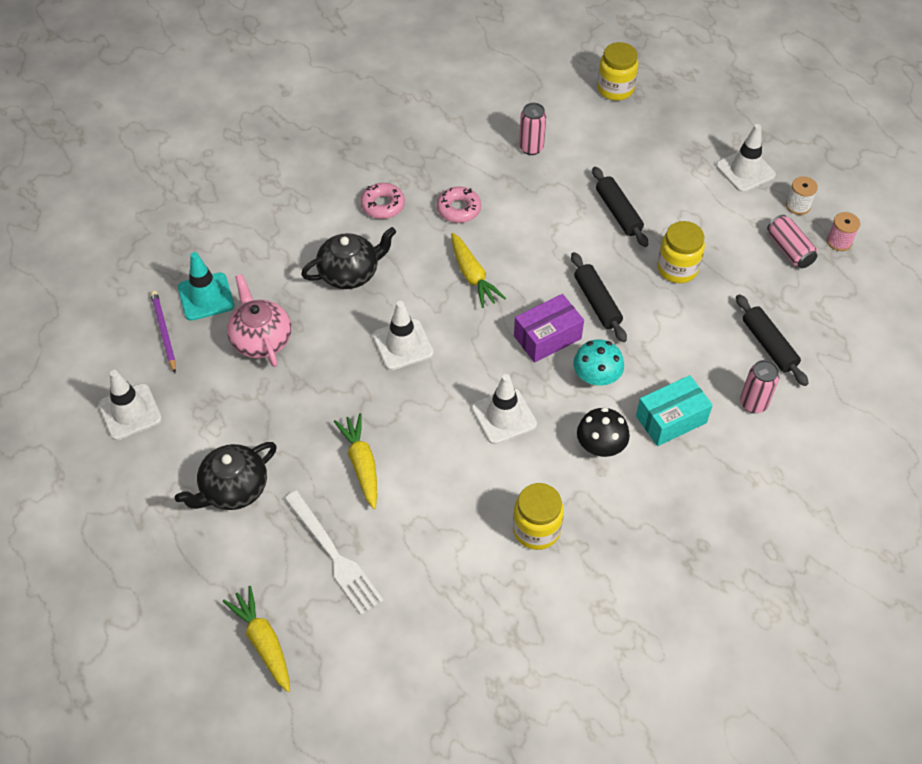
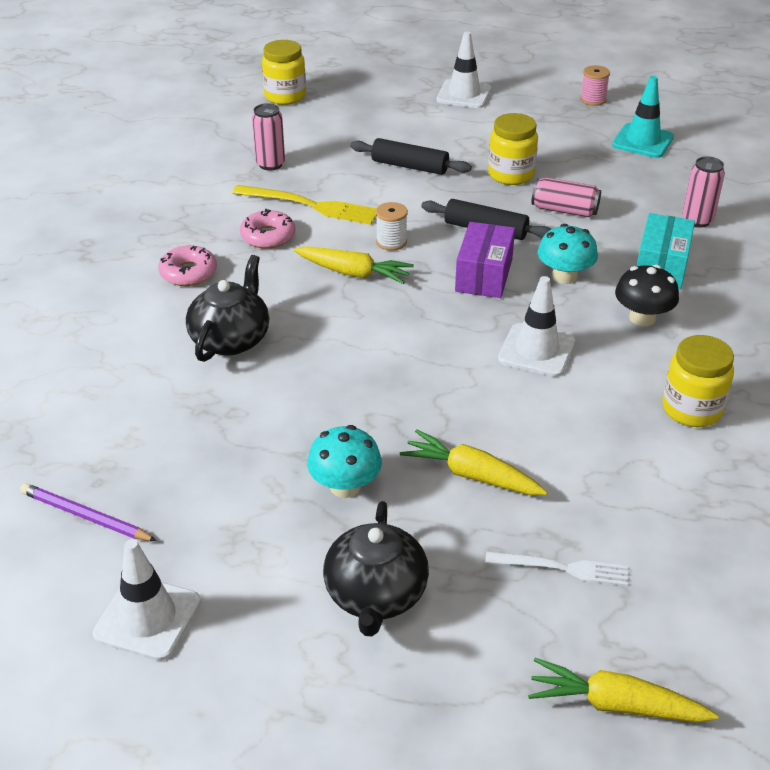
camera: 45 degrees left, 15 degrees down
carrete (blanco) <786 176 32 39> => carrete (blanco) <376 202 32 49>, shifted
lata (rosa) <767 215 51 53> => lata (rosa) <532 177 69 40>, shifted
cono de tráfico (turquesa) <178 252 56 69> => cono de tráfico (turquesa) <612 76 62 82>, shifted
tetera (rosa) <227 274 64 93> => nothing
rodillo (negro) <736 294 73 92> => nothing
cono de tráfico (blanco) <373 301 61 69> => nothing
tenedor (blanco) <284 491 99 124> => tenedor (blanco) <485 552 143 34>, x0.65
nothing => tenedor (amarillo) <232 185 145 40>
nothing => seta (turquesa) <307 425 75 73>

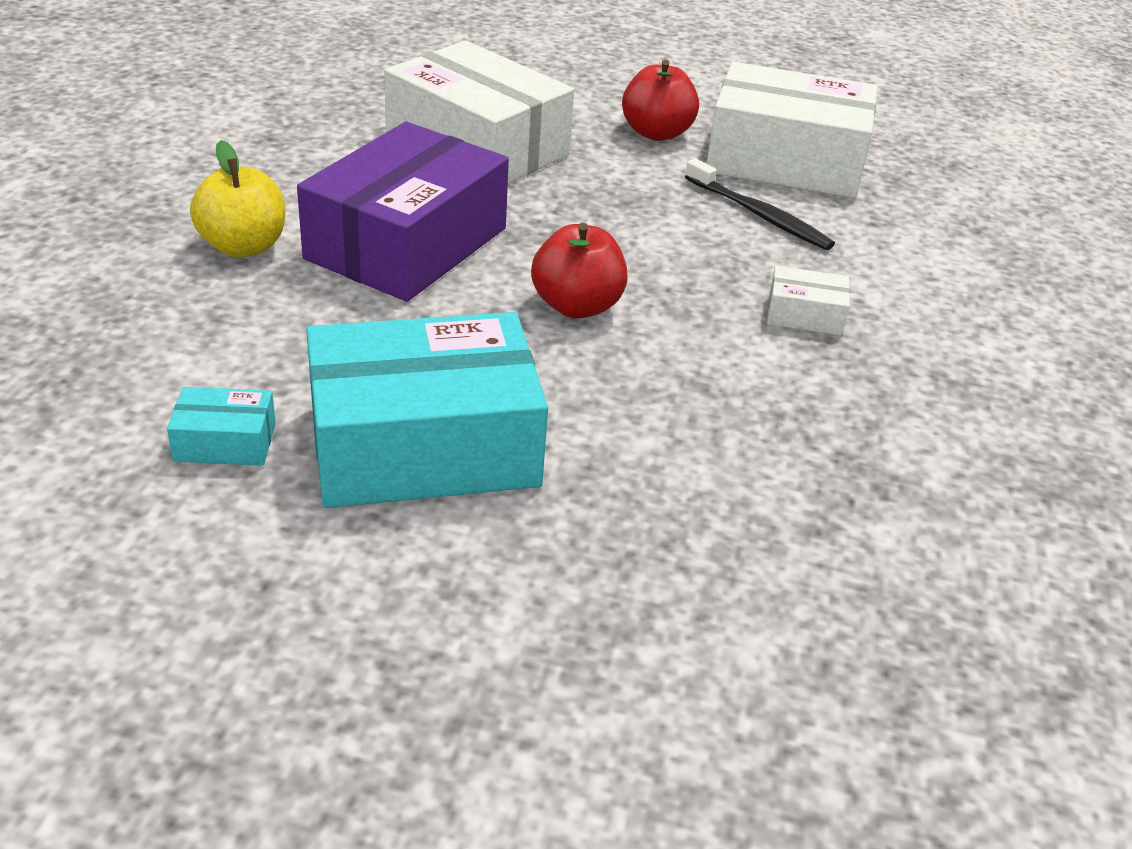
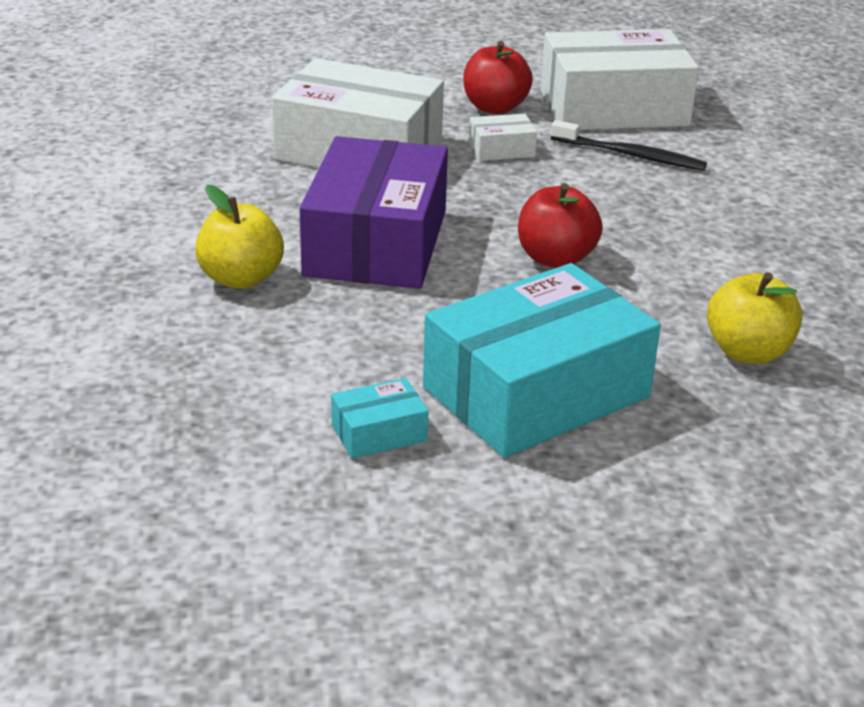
camera: 20 degrees left, 5 degrees down
caja (blanco) <767 265 83 71> => caja (blanco) <469 114 68 47>, shifted
nothing => manzana (amarillo) <707 272 95 92>

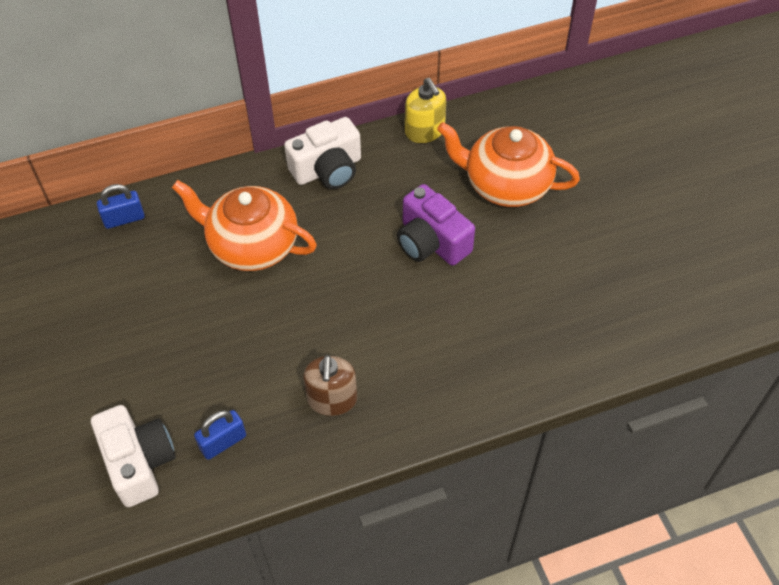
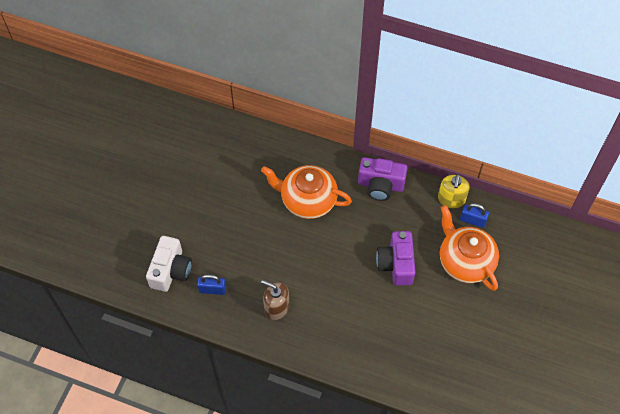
camera: 40 degrees right, 5 degrees up
cámara (blanco) <284 117 77 72> => cámara (morado) <358 157 50 44>
tetera (naranja) <172 180 145 91> => tetera (naranja) <261 165 91 54>, 45 degrees counterclockwise
candado (azul) <97 184 48 45> => candado (azul) <460 203 29 25>, shifted
dispensador de jabón (marrón) <303 355 54 61> => dispensador de jabón (marrón) <261 280 28 40>, 75 degrees clockwise

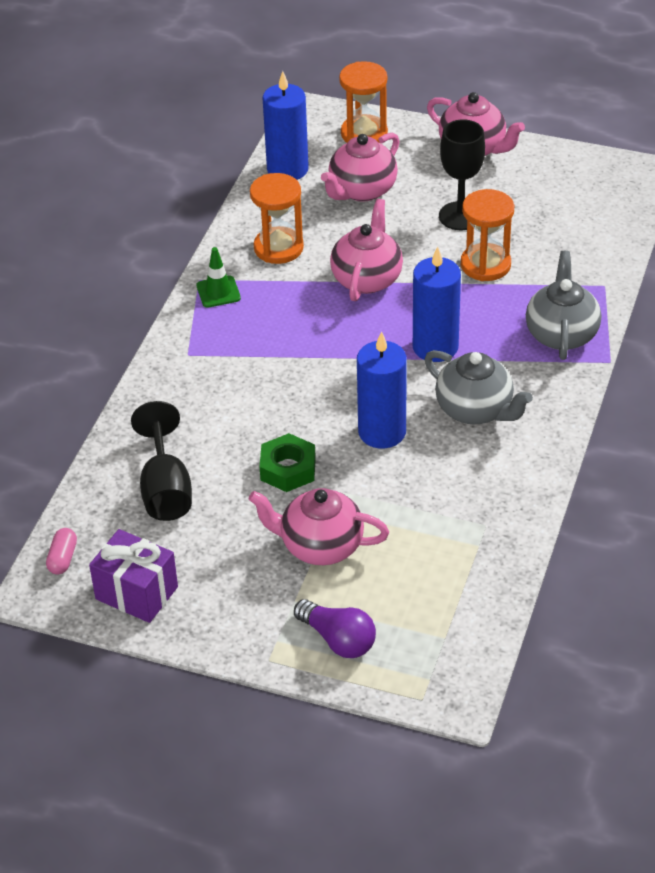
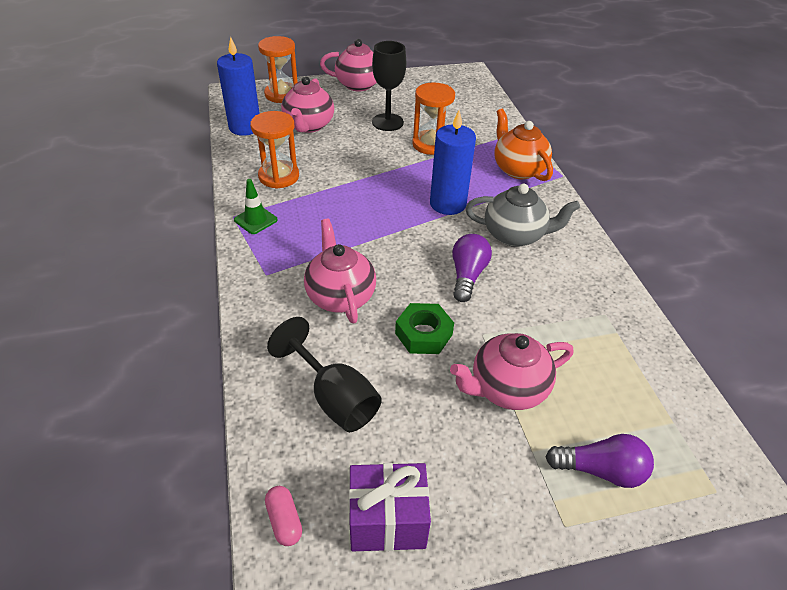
camera: 35 degrees left, 0 degrees up
tetera (rosa) <330 199 73 102> => tetera (rosa) <304 219 72 105>, shifted
tetera (gris) <526 251 75 109> => tetera (naranja) <495 109 58 72>
vela (azul) <357 331 50 118> => bombilla (morado) <452 234 40 68>

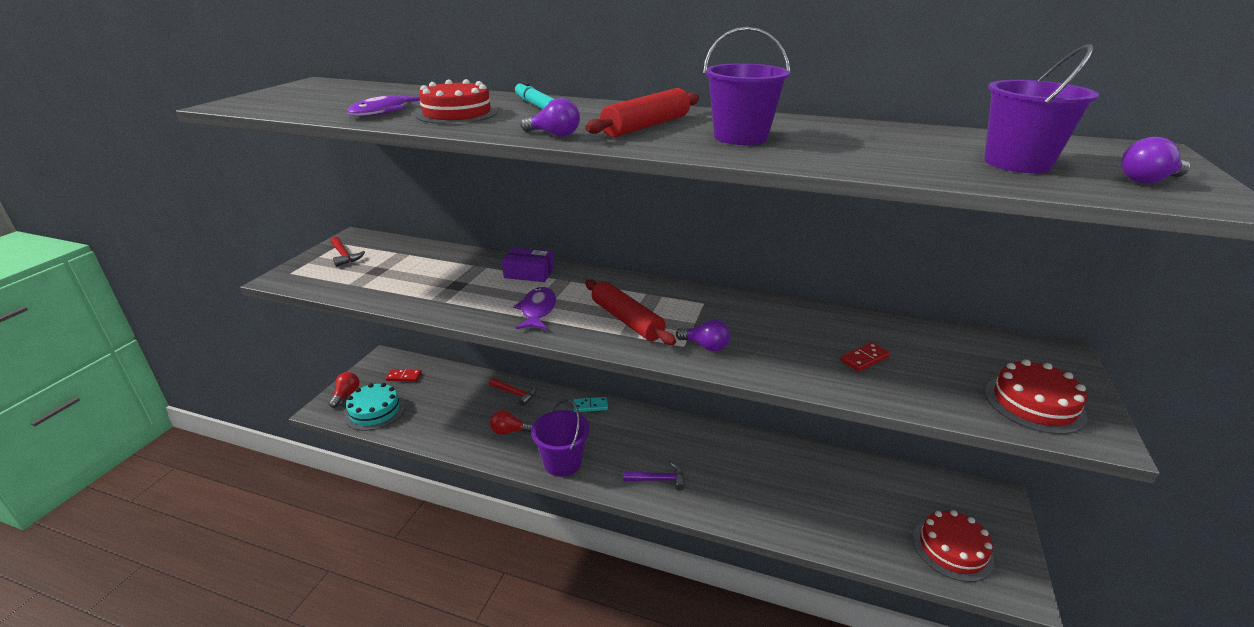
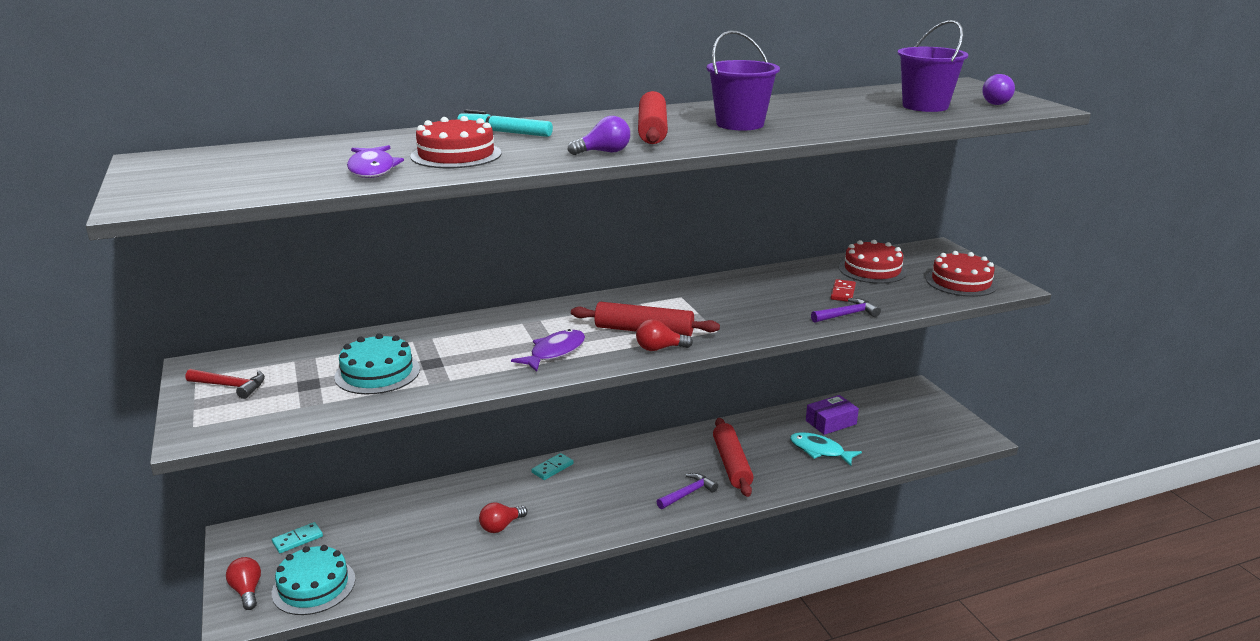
camera: 40 degrees left, 5 degrees down
caja (morado) <502 248 52 34> => caja (morado) <806 395 53 40>, shifted
pez (morado) <513 287 43 43> => pez (morado) <511 329 74 43>, 75 degrees clockwise
bombilla (morado) <676 319 54 32> => nothing
ficha de dominó (rojo) <386 369 36 13> => ficha de dominó (turquesa) <272 522 51 31>
martillo (rojo) <489 378 48 28> => nothing
balde (morado) <531 399 59 78> => nothing
tarta (rojo) <913 510 81 72> => tarta (rojo) <839 240 68 44>, shifted
nothing => martillo (morado) <811 298 70 25>
nothing => bombilla (rojo) <636 319 57 32>
nothing => tarta (turquesa) <334 333 86 61>
nothing => rodillo (rojo) <713 418 41 79>
nothing => pez (turquesa) <790 432 72 34>

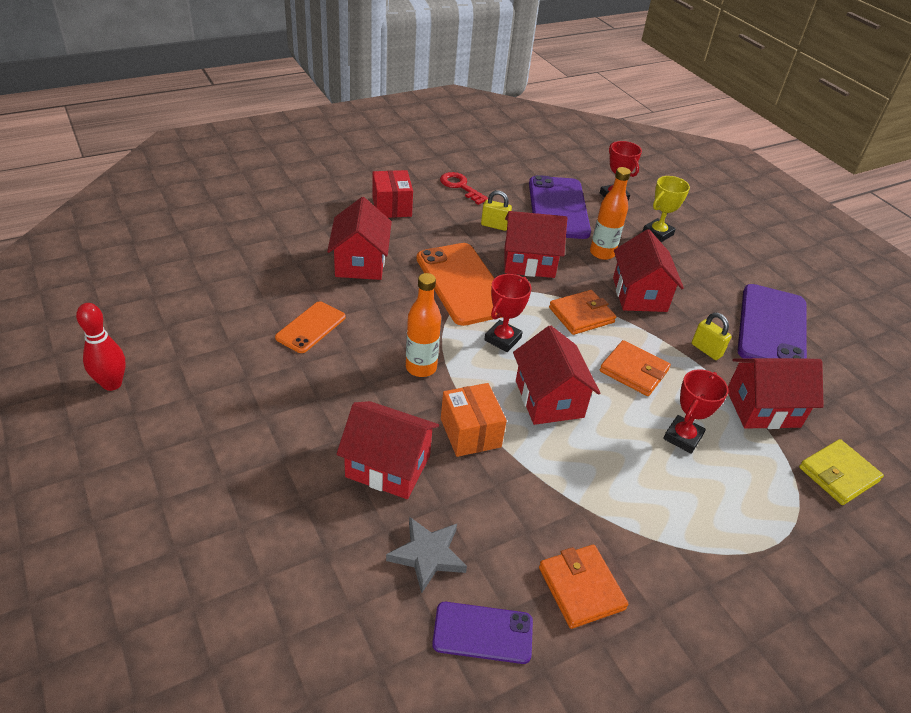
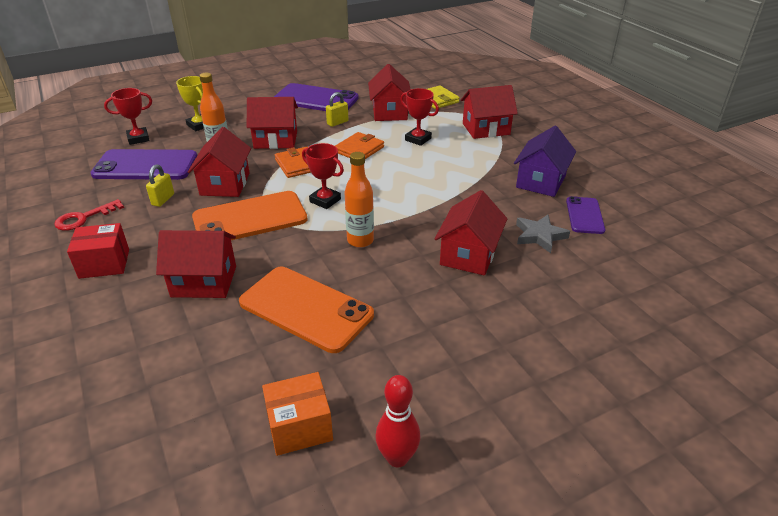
camera: 85 degrees left, 5 degrees down
móvil (naranja) <275 301 71 52> => móvil (naranja) <239 267 135 86>, x1.80
casa (rojo) <513 325 87 100> => casa (rojo) <461 85 57 54>, shifted
caja (naranja) <441 383 66 74> => caja (naranja) <262 372 71 84>, shifted
cartera (naranja) <539 545 89 84> => casa (morado) <514 126 62 71>

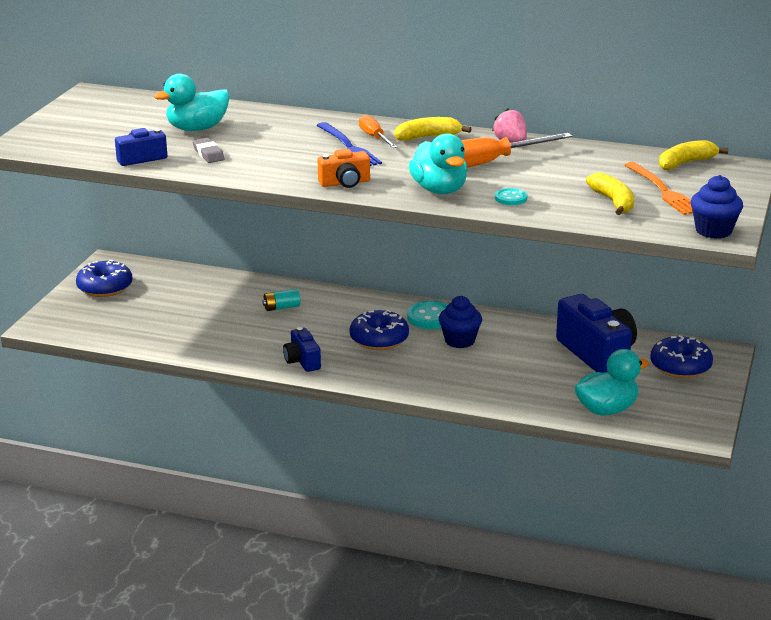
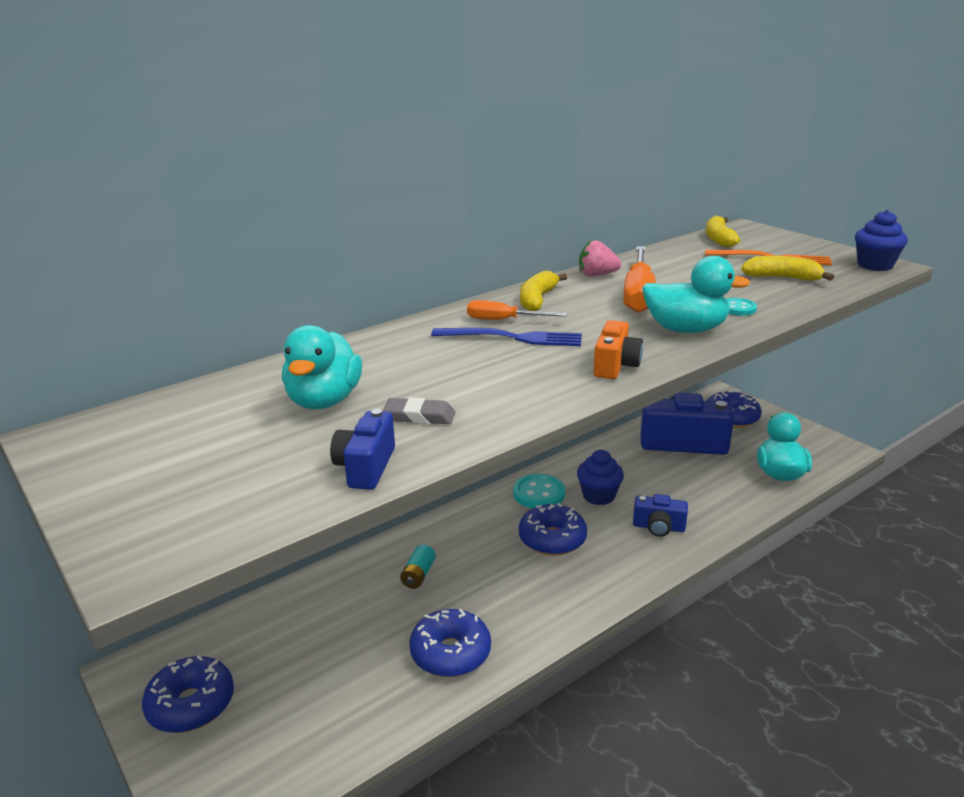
camera: 55 degrees left, 0 degrees up
cámara (azul) <283 327 38 45> => cámara (azul) <633 494 55 43>, shifted
nothing => rosquilla (azul) <409 609 82 68>

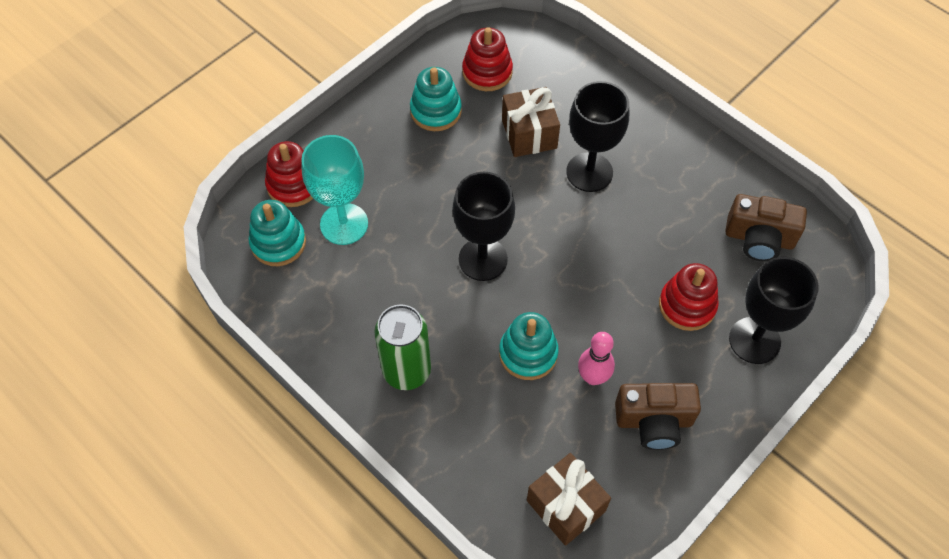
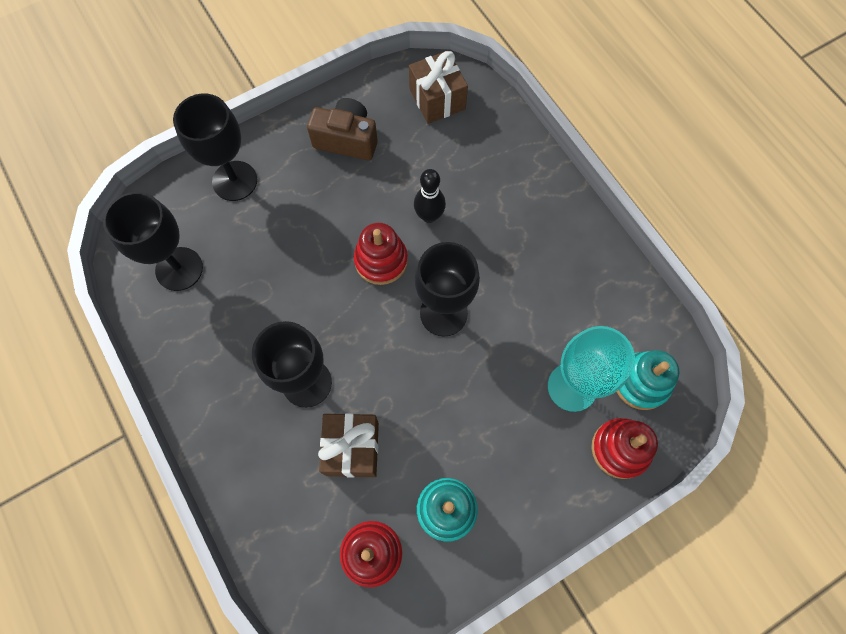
camera: 165 degrees left, 10 degrees up
cámara (marrón) <726 194 81 67> => copa (negro) <103 192 100 99>
juguete apilable (rojo) <659 263 60 68> => juguete apilable (rojo) <354 223 54 62>, shifted
lata (verde) <374 304 57 86> => nothing
juguete apilable (turquesa) <499 312 60 68> => bolo (negro) <414 169 32 54>
bolo (rosa) <578 332 37 53> => nothing

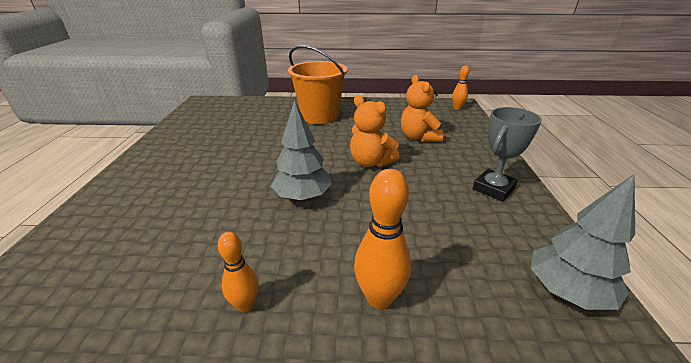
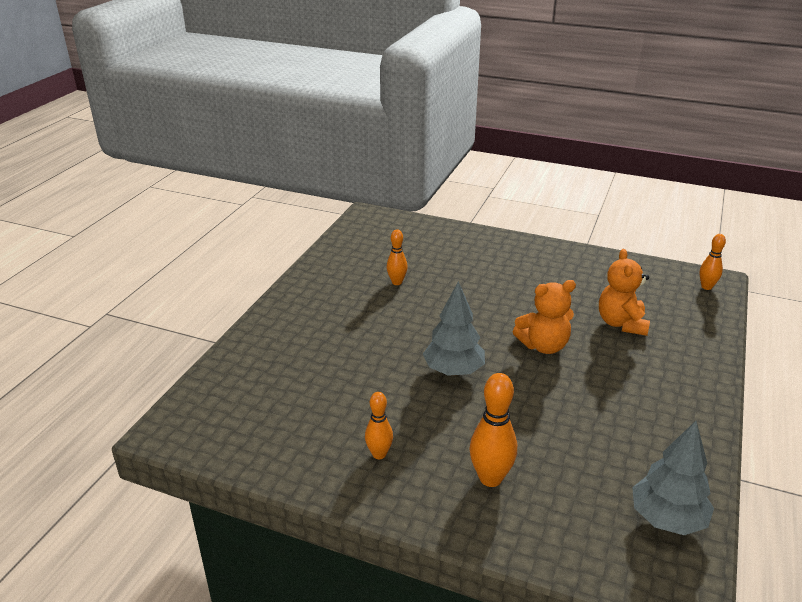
camera: 20 degrees right, 0 degrees up
balde (naranja) <288 45 60 79> => nothing
osito (naranja) <350 95 50 72> => osito (naranja) <513 280 63 74>, 75 degrees counterclockwise
trofeo (gris) <473 107 69 95> => nothing
nothing => bolo (naranja) <387 229 21 56>

